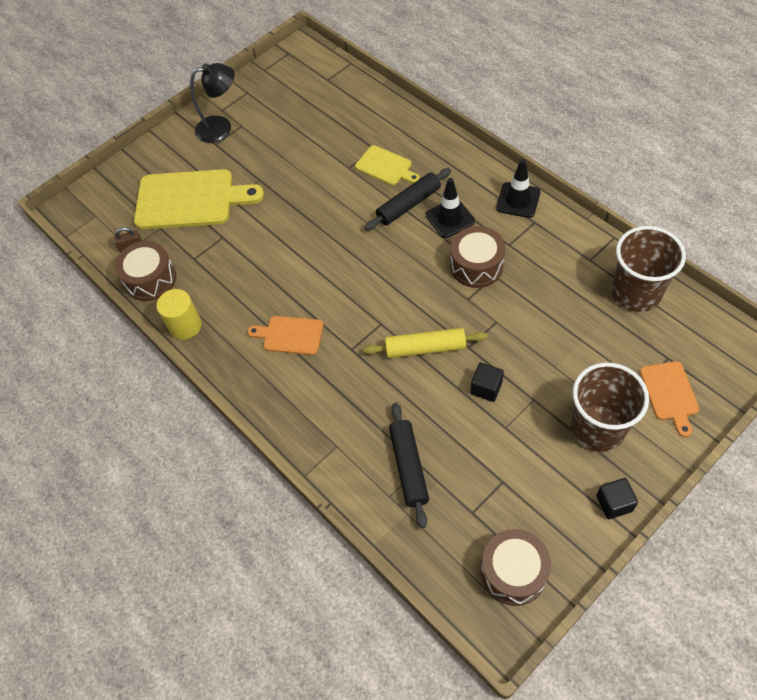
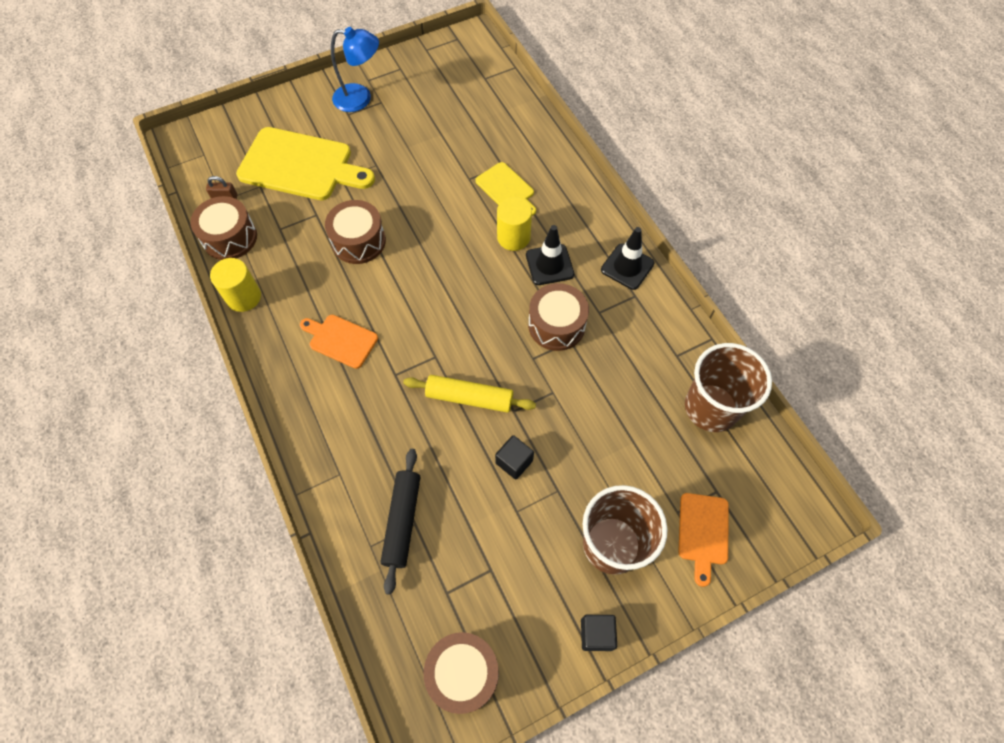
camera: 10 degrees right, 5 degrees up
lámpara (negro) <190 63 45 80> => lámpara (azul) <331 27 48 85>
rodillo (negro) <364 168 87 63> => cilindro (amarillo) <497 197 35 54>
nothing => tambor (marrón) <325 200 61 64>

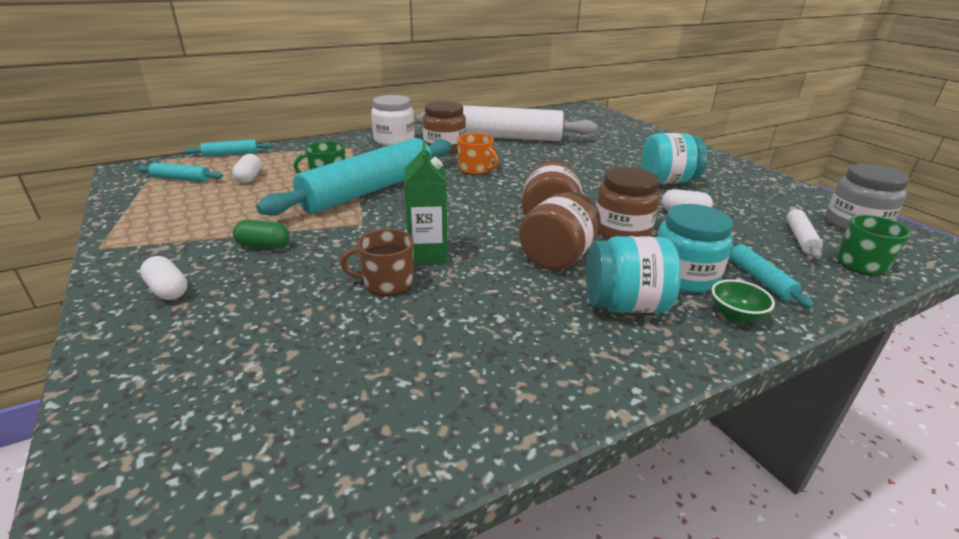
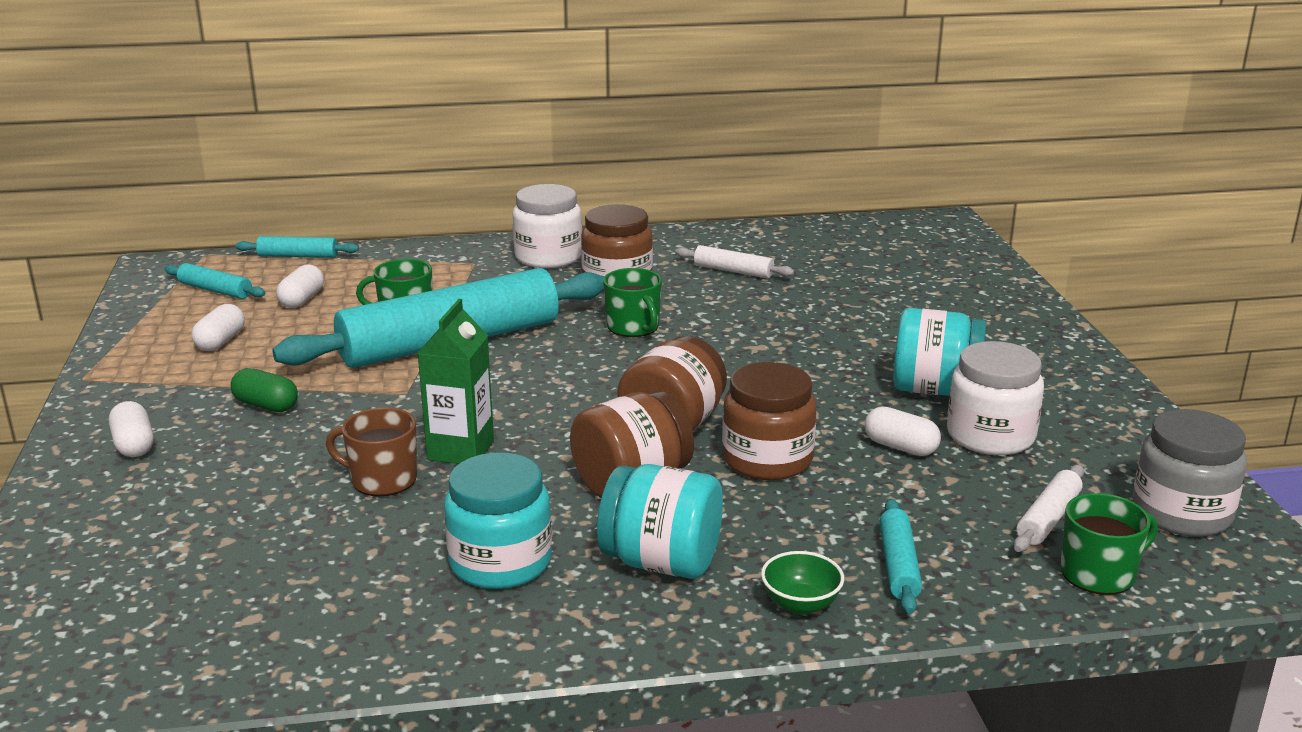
camera: 20 degrees right, 5 degrees down
rodillo (blanco) <416 105 181 36> => rodillo (blanco) <675 245 119 33>, x0.41
taza (naranja) <457 133 41 42> => taza (verde) <603 268 59 69>
tarro (turquesa) <657 204 76 89> => tarro (turquesa) <444 452 108 137>, shifted
nothing => cápsula (blanco) <191 304 54 47>
nothing => tarro (blanco) <947 341 97 114>

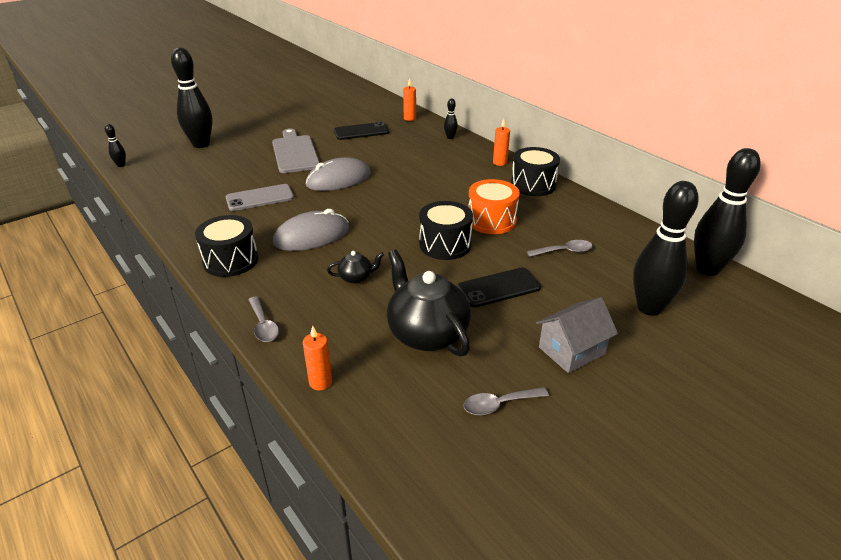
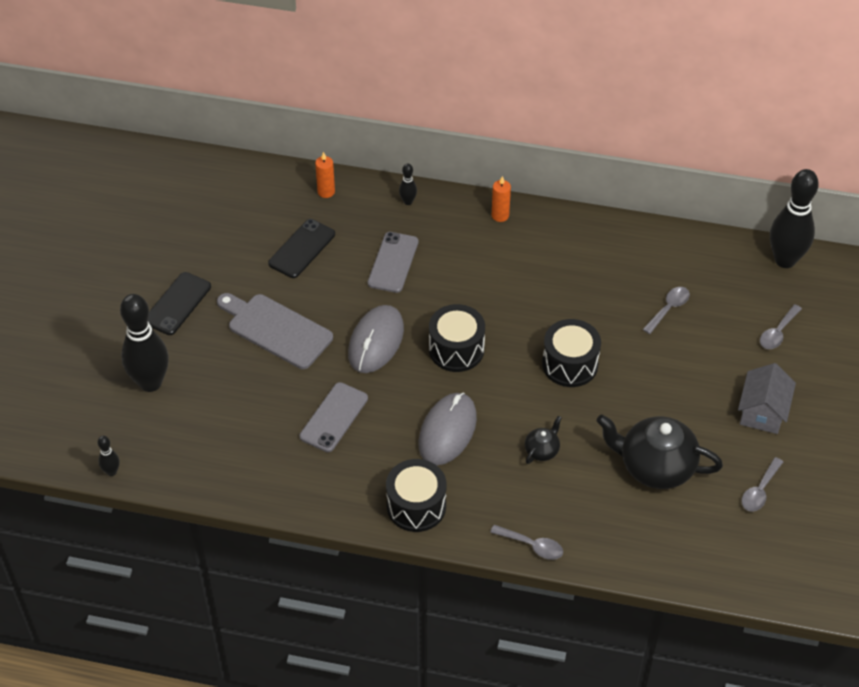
camera: 40 degrees left, 15 degrees up
tambor (negro) <511 147 49 49> => tambor (negro) <429 304 56 68>, shifted
tambor (naranja) <468 179 52 55> => nothing
bolo (negro) <633 181 66 135> => cuchara (gris) <760 304 42 45>
móvil (negro) <457 268 84 39> => móvil (negro) <148 272 63 63>, shifted
vela (naranja) <303 326 29 64> => nothing
nothing => móvil (gris) <368 232 51 61>

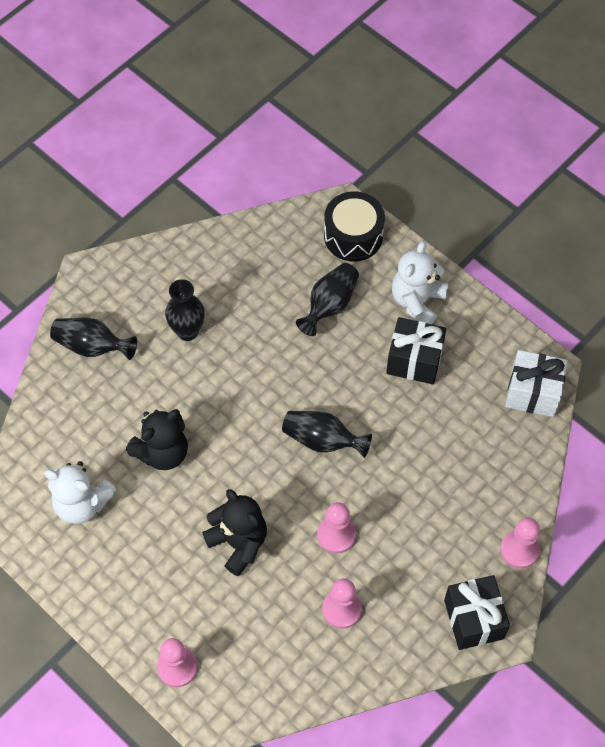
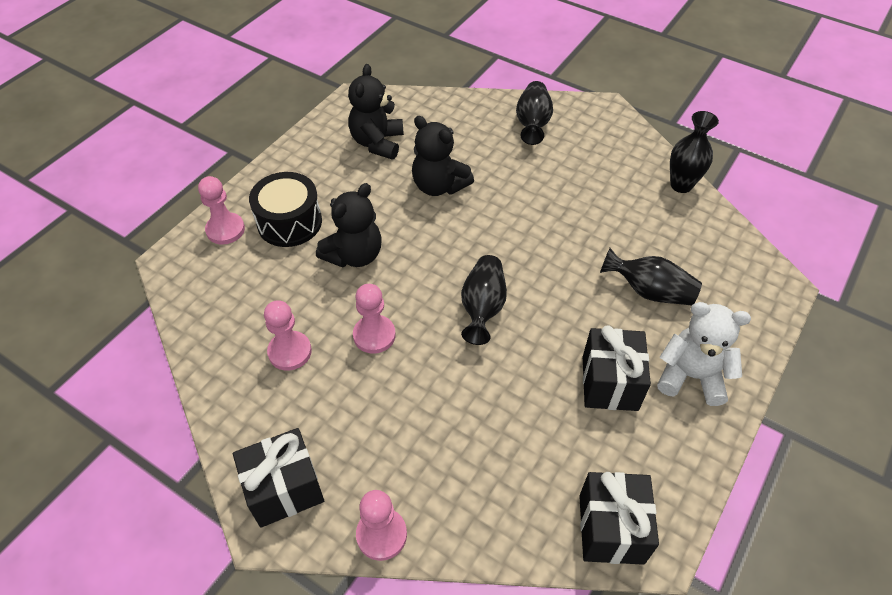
camera: 80 degrees right, 10 degrees down
tambor (negro) <324 191 61 70> => tambor (negro) <249 172 73 75>, shifted
florero (negro) <165 279 40 62> => florero (negro) <670 111 49 82>, shifted
regalo (blanco) <505 350 62 67> => regalo (negro) <579 472 80 93>
osito (blanco) <44 461 72 63> => osito (negro) <348 64 56 95>

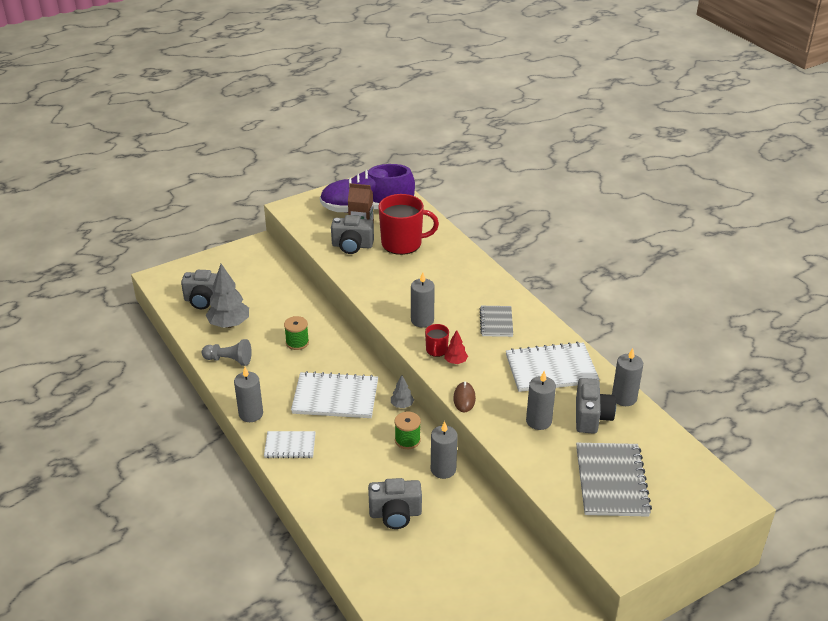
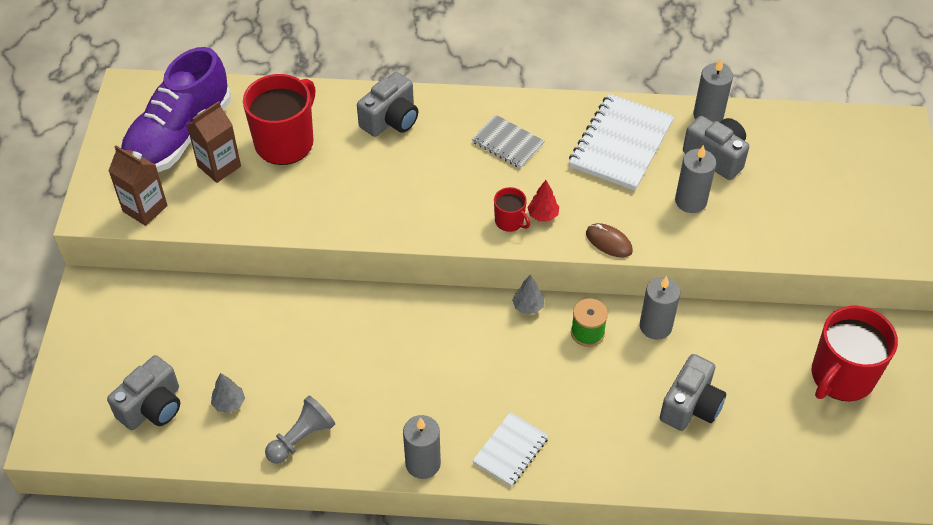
camera: 55 degrees left, 15 degrees up
cámara (gris) <331 215 43 39> => cámara (gris) <357 72 61 65>, shifted
árbol (gris) <206 264 43 64> => árbol (gris) <211 373 34 40>, x0.50
vela (gris) <411 272 24 56> => nothing
carrete (verde) <284 316 25 34> => nothing
cuaderno (blanco) <291 371 87 47> => nothing
cuaderno (gris) <576 443 76 74> => nothing
nothing => cartón de leche (marrón) <108 145 60 81>
nothing => taza (rojo) <812 306 86 95>

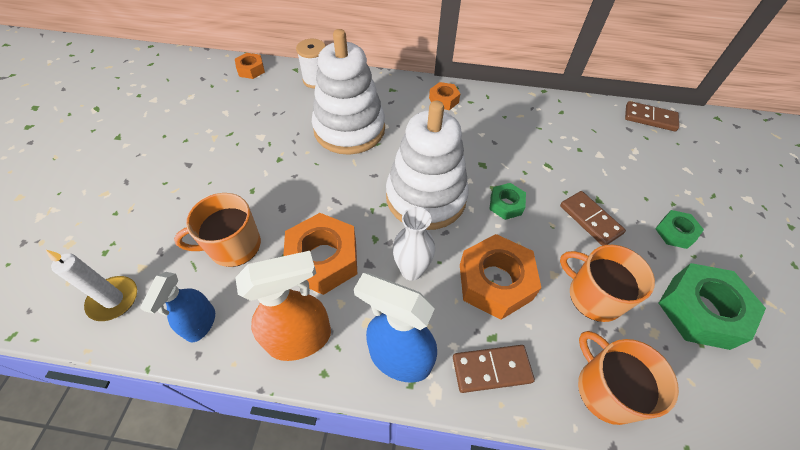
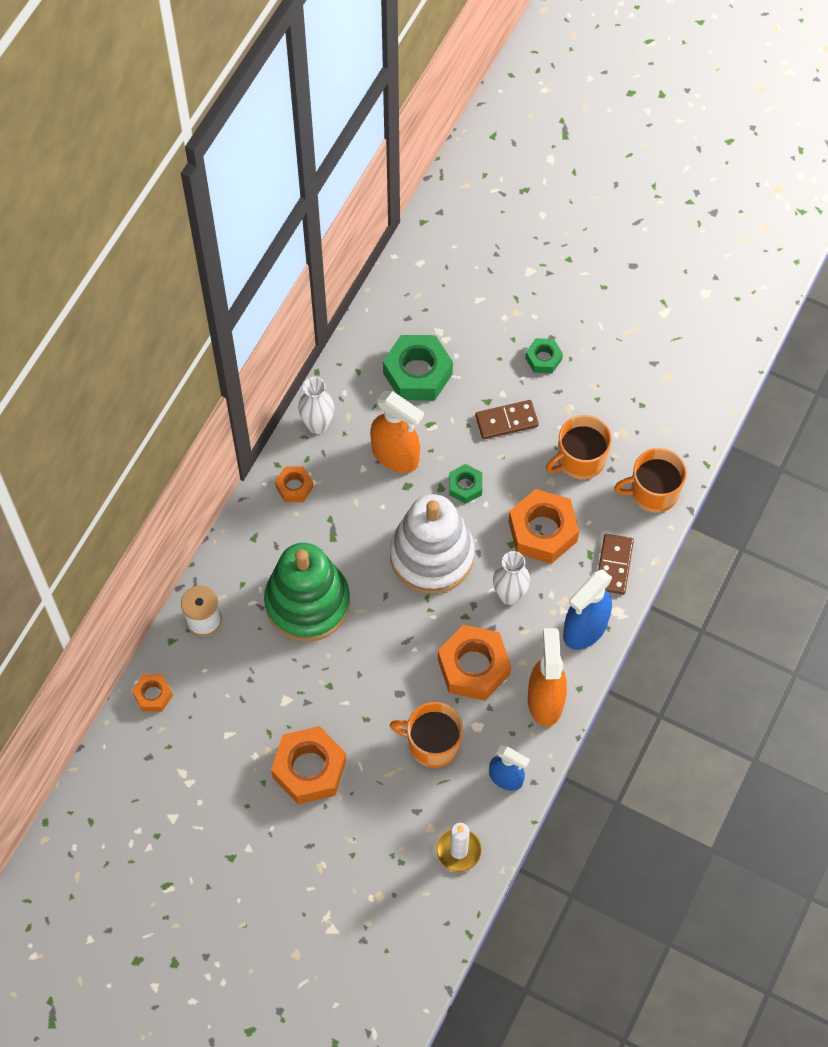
camera: 70 degrees left, 10 degrees up
juguete apilable (blanco) <312 29 73 126> => juguete apilable (verde) <264 543 86 99>
ficha de dominó (marrón) <625 101 54 30> => nothing
taza (naranja) <174 193 87 74> => taza (naranja) <390 702 73 66>, 105 degrees clockwise
tuerca (verde) <659 263 107 87> => tuerca (verde) <383 335 70 66>, shifted
nothing => florero (blanco) <298 377 36 57>
nothing => pulverizador (naranja) <370 391 54 82>
nothing => tuerca (naranja) <271 726 75 78>

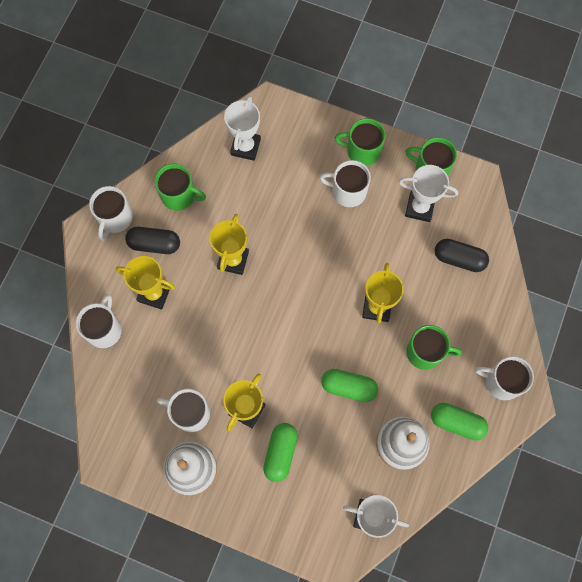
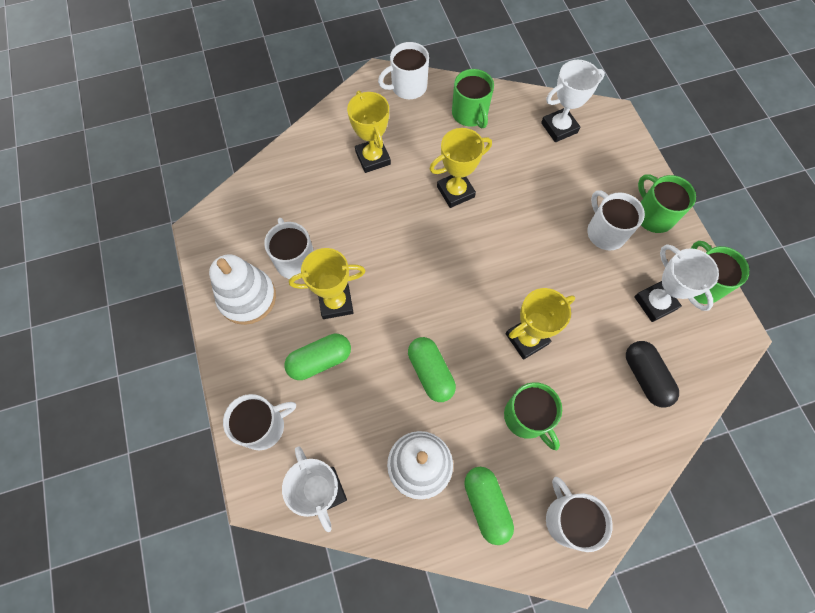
camera: 50 degrees right, 5 degrees down
cápsula (negro) <125 227 55 27> => nothing
taza (blanco) <76 294 46 54> => taza (blanco) <223 394 73 56>, shifted

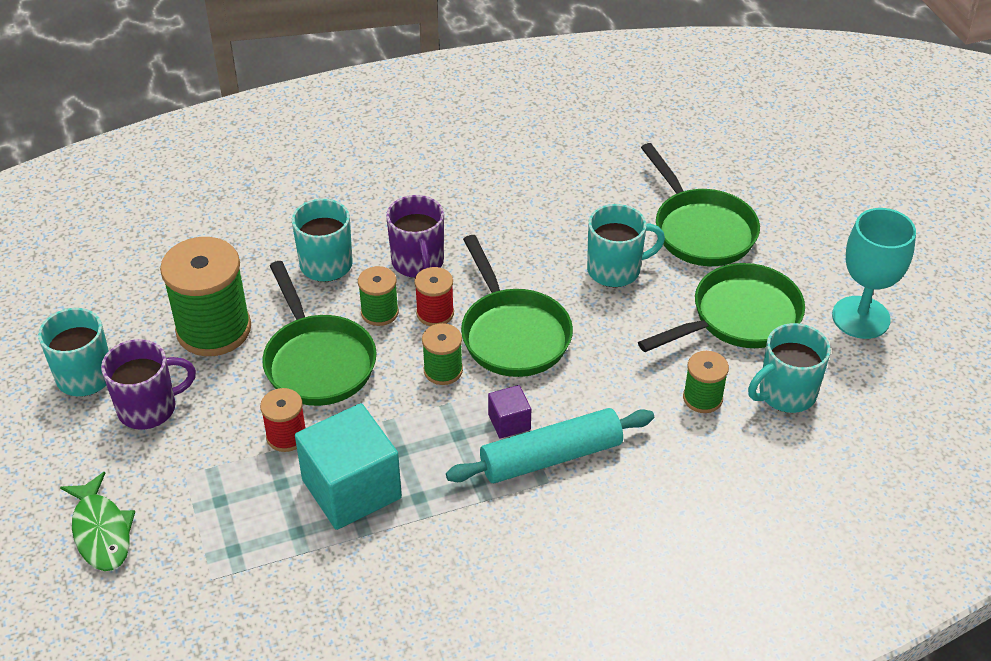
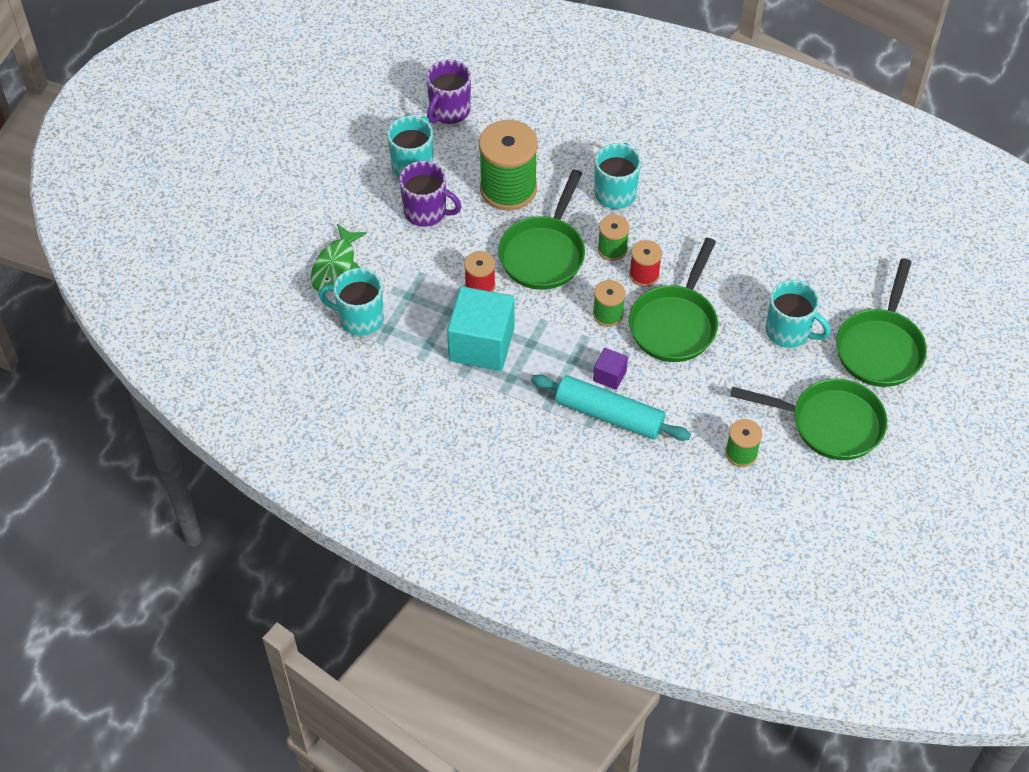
camera: 45 degrees right, 10 degrees up
taza (morado) <386 195 58 83> => taza (morado) <427 60 44 64>, shifted
copa (turquesa) <832 208 84 131> => nothing
taza (turquesa) <748 323 83 90> => taza (turquesa) <319 268 65 68>, shifted

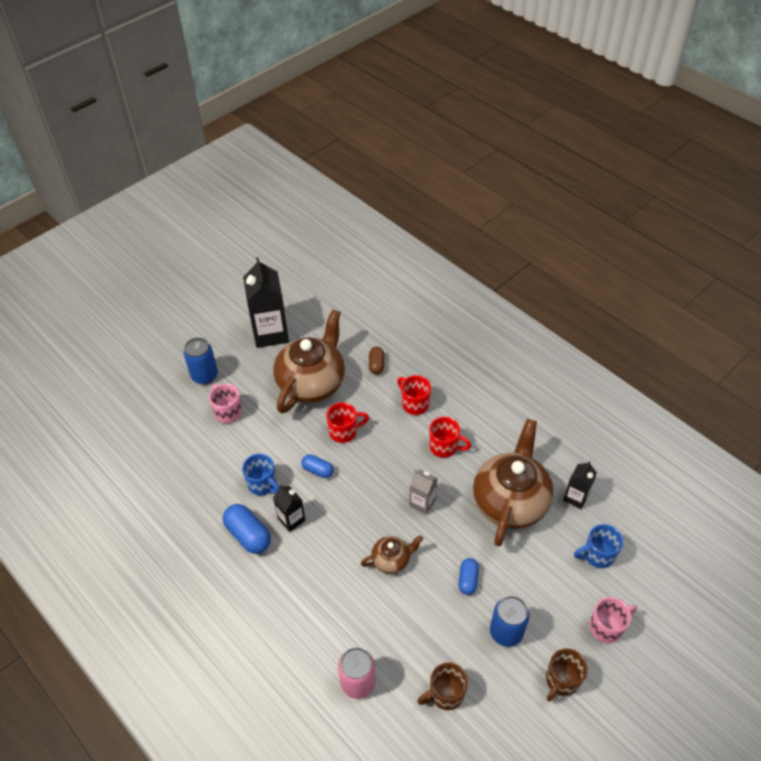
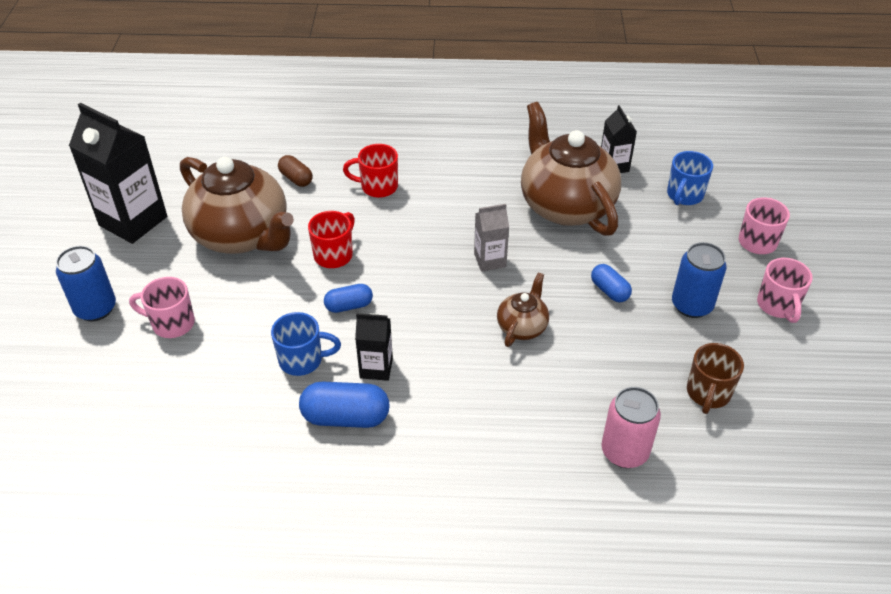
camera: 45 degrees left, 5 degrees down
tetera (marrón) <273 309 72 105> => tetera (marrón) <180 157 114 97>, 150 degrees clockwise
taza (rojo) <429 417 42 41> => nothing
taza (marrón) <546 648 42 54> => taza (rosa) <757 258 56 65>

